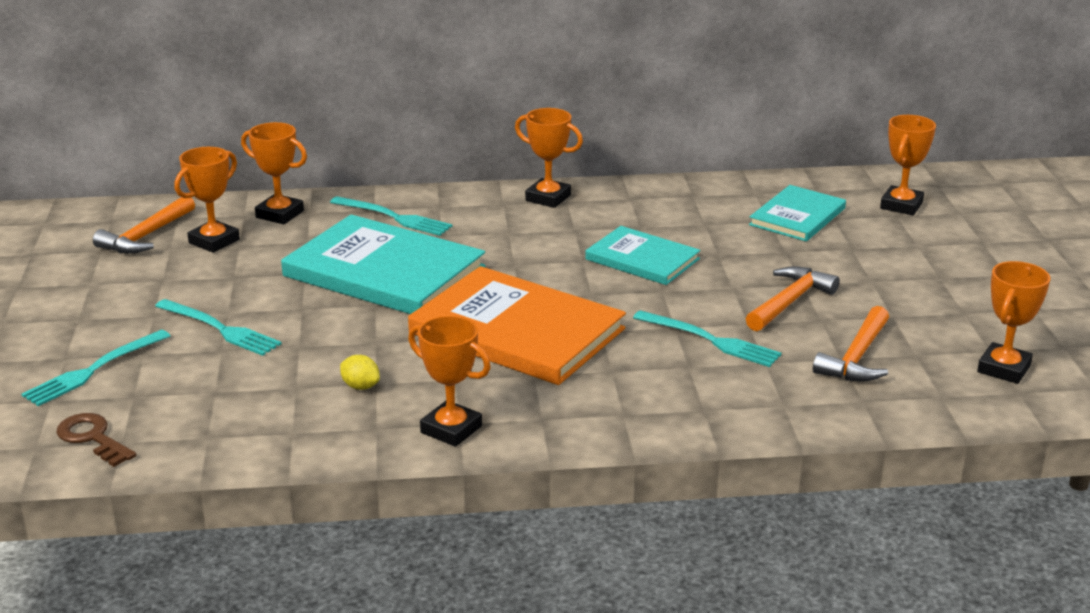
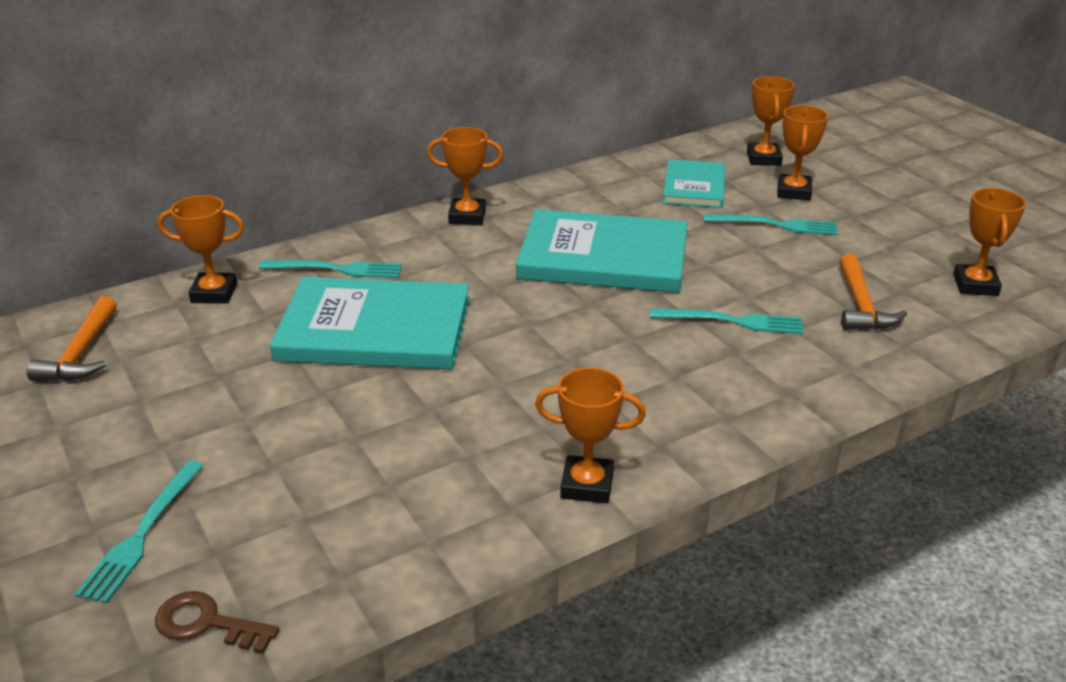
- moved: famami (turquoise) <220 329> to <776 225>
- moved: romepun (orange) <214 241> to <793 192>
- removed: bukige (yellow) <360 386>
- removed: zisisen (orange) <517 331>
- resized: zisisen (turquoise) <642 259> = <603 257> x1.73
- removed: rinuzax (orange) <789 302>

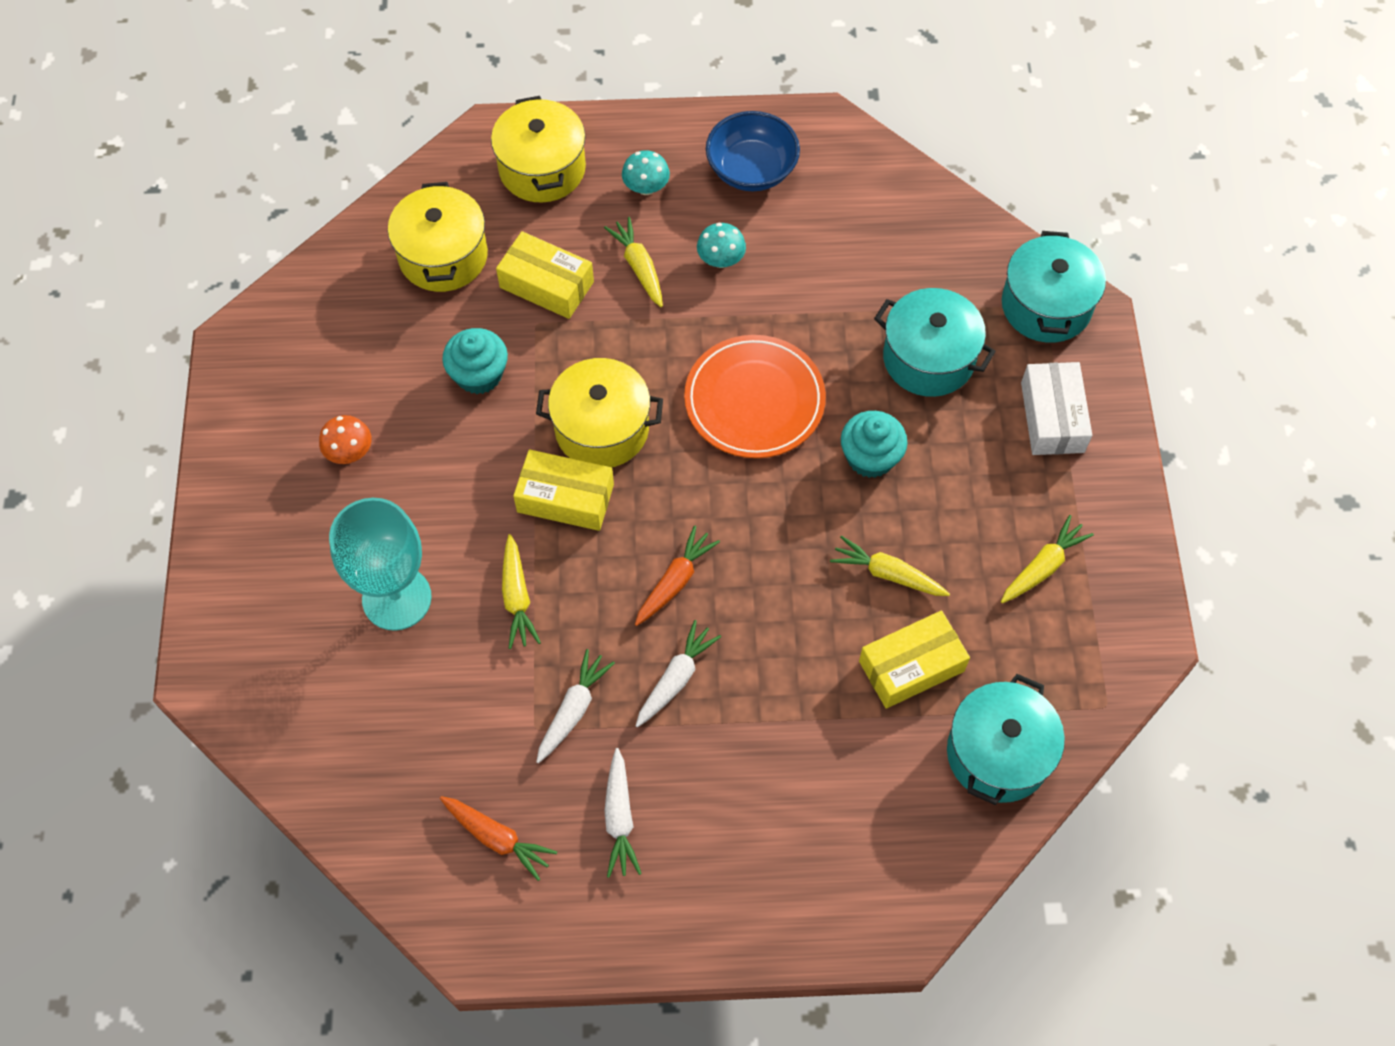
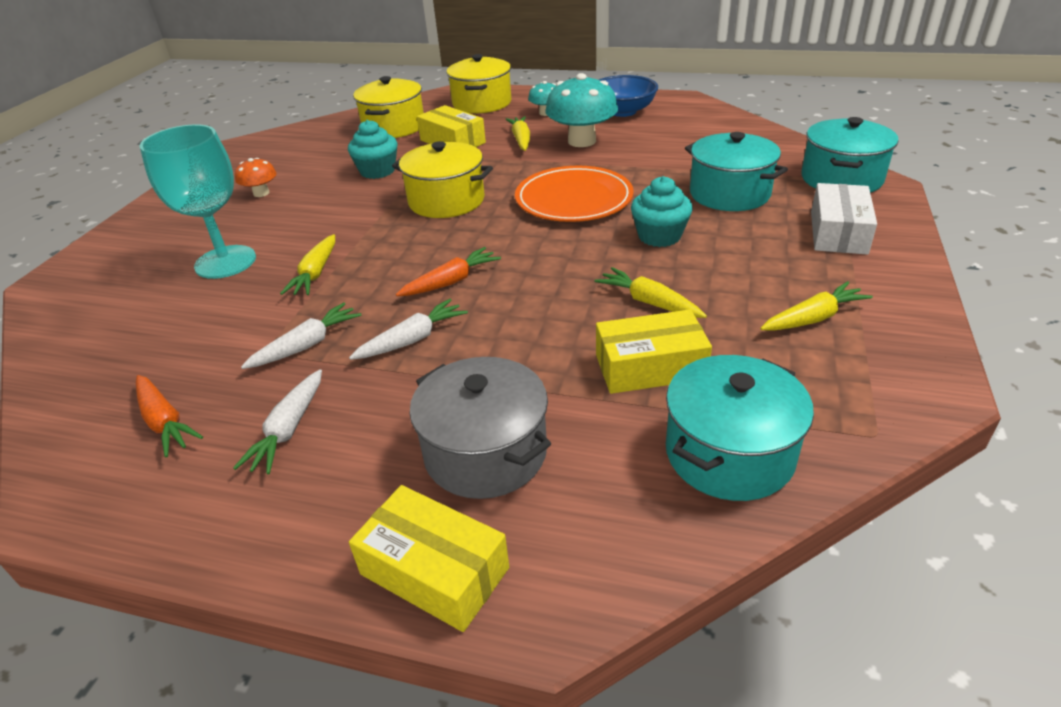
- moved: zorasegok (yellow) <565 498> to <434 571>
- resized: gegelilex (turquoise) <721 259> = <582 141> x1.92
- added: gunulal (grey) <485 452>

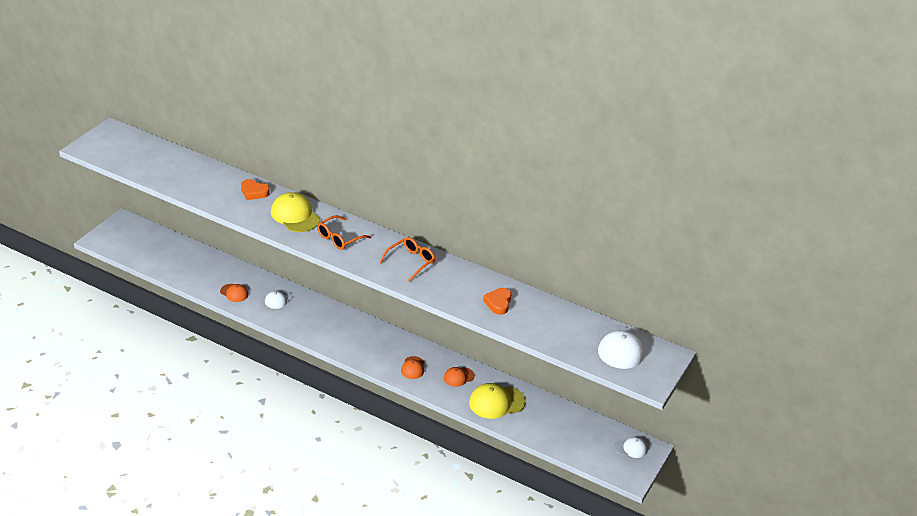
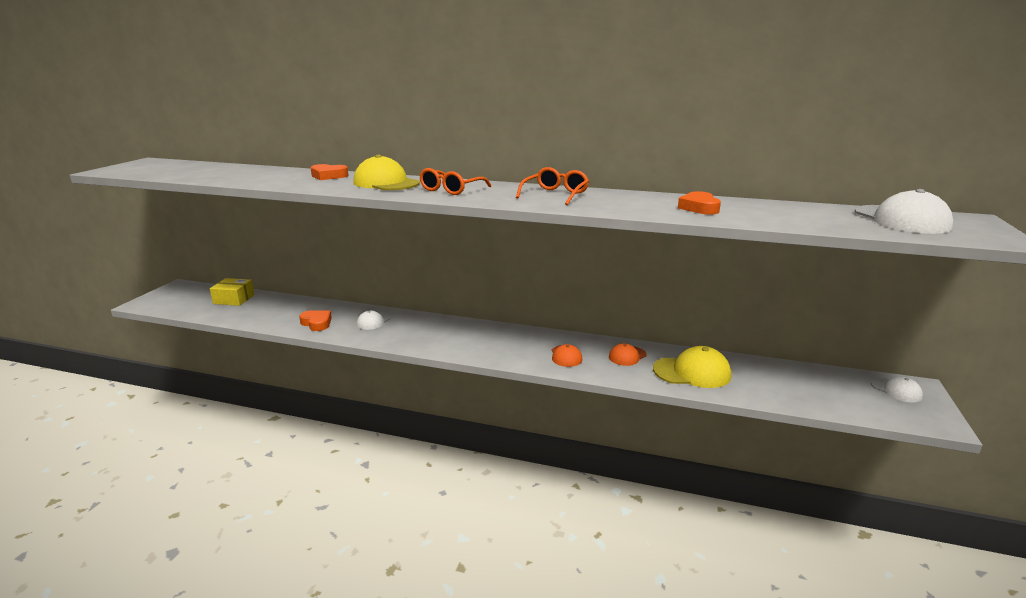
- replaced: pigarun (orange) <234 293> to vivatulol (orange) <317 323>
- turned: pigarun (yellow) <496 402> = <692 372> 150 degrees counterclockwise
- turned: pigarun (white) <631 448> = <896 390> 60 degrees clockwise
- added: zorasegok (yellow) <234 299>

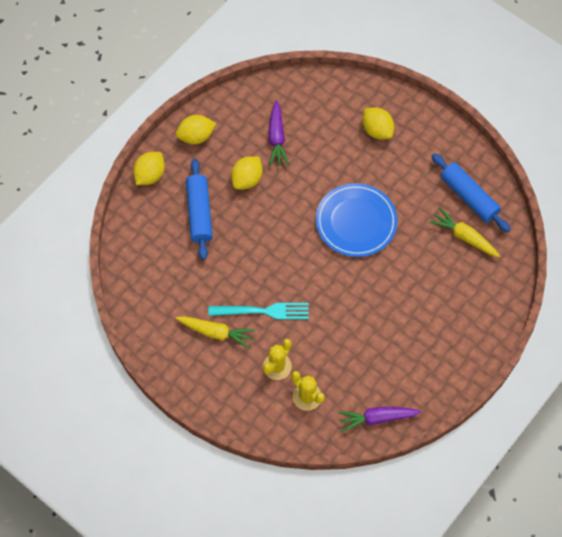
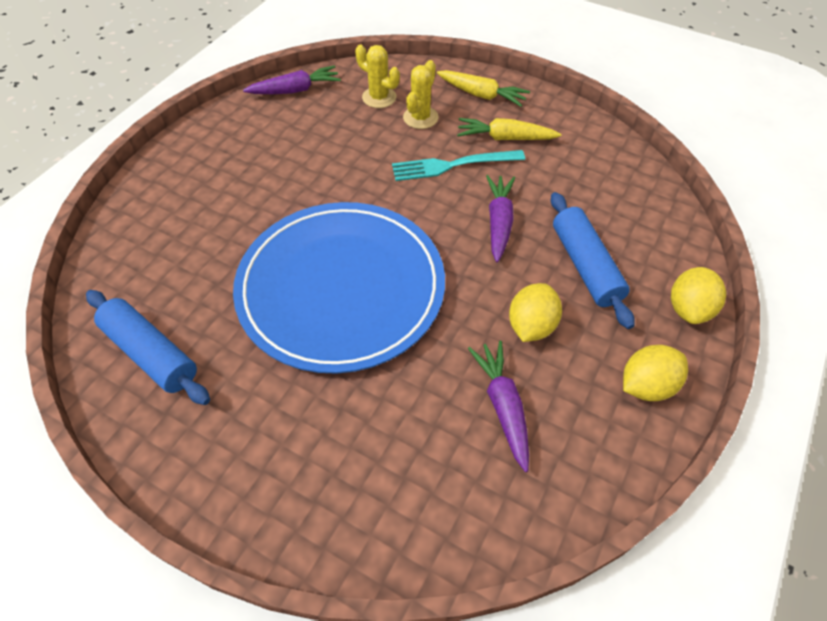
- resized: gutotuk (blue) <356 222> = <341 288> x1.59
- removed: bukige (yellow) <377 130>
- moved: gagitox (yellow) <464 237> to <482 95>
- added: gagitox (purple) <499 222>

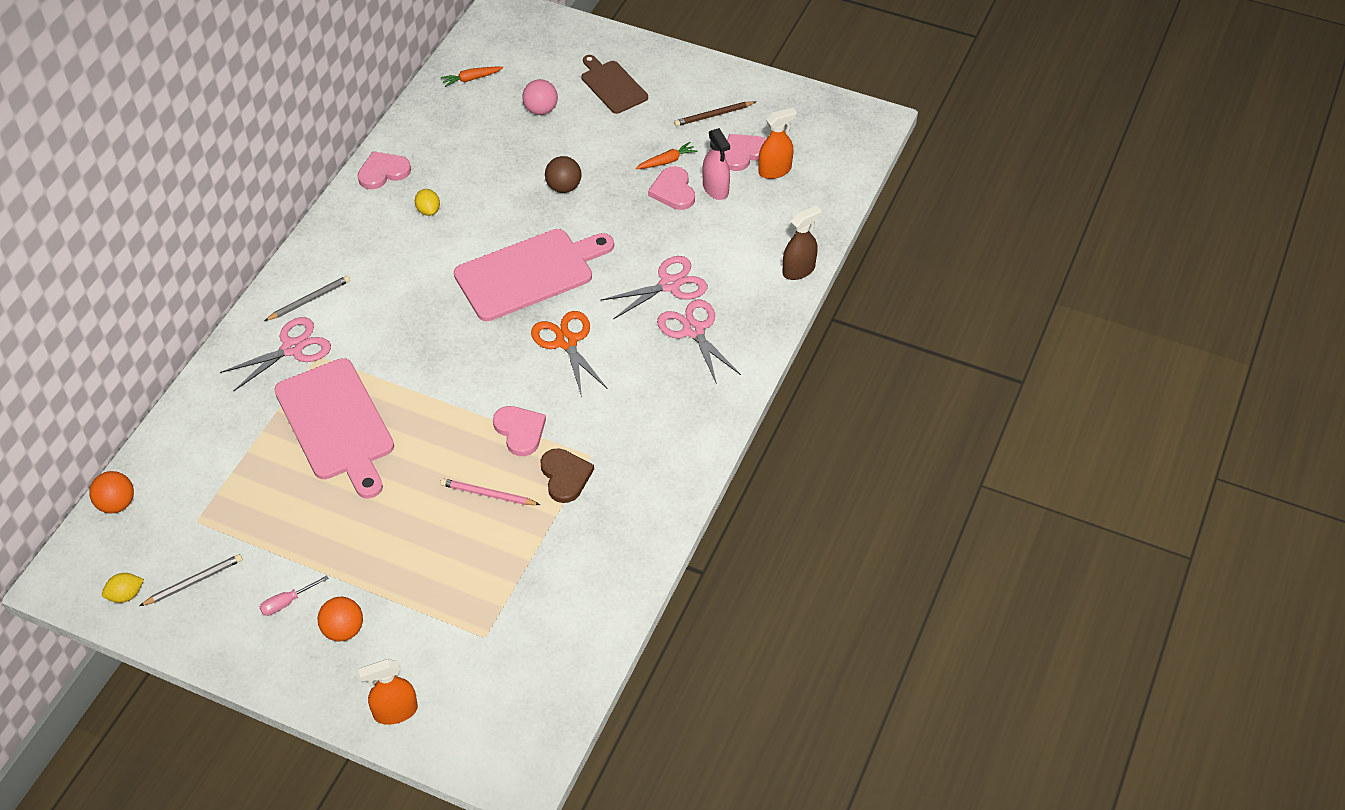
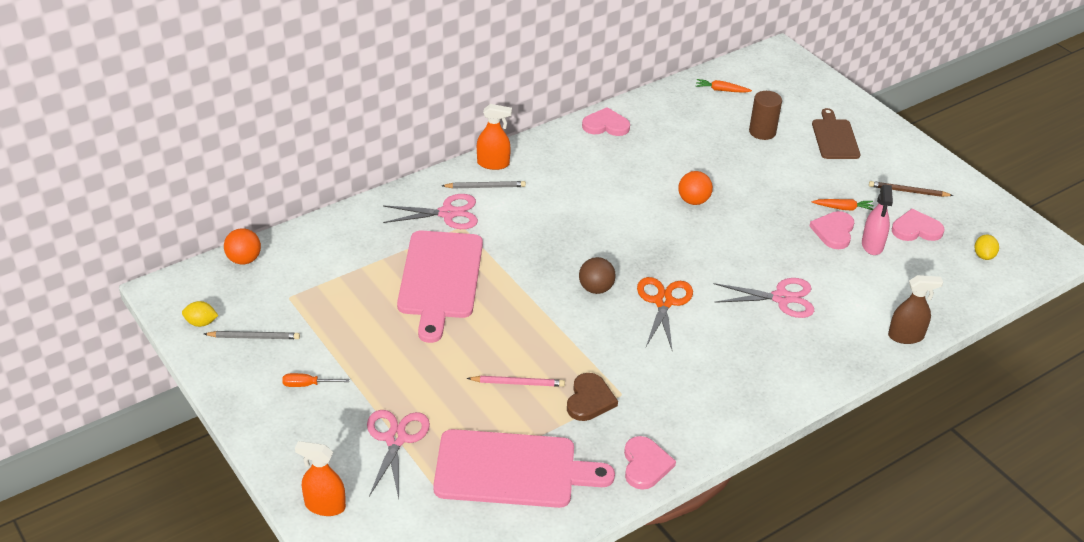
- recoloured: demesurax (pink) <287 602> to demesurax (orange) <307 385>
- moved: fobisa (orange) <343 630> to <693 201>
- moved: bukige (yellow) <428 210> to <983 255>
- turned: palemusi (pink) <488 494> = <517 383> 135 degrees clockwise
- moved: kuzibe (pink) <529 273> to <512 470>
- moved: vivatulol (pink) <520 431> to <645 465>
- replaced: fobisa (pink) <541 110> to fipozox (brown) <762 132>
- moved: fobisa (brown) <564 187> to <596 288>
- moved: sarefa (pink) <693 330> to <396 439>
- moved: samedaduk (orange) <775 170> to <493 163>

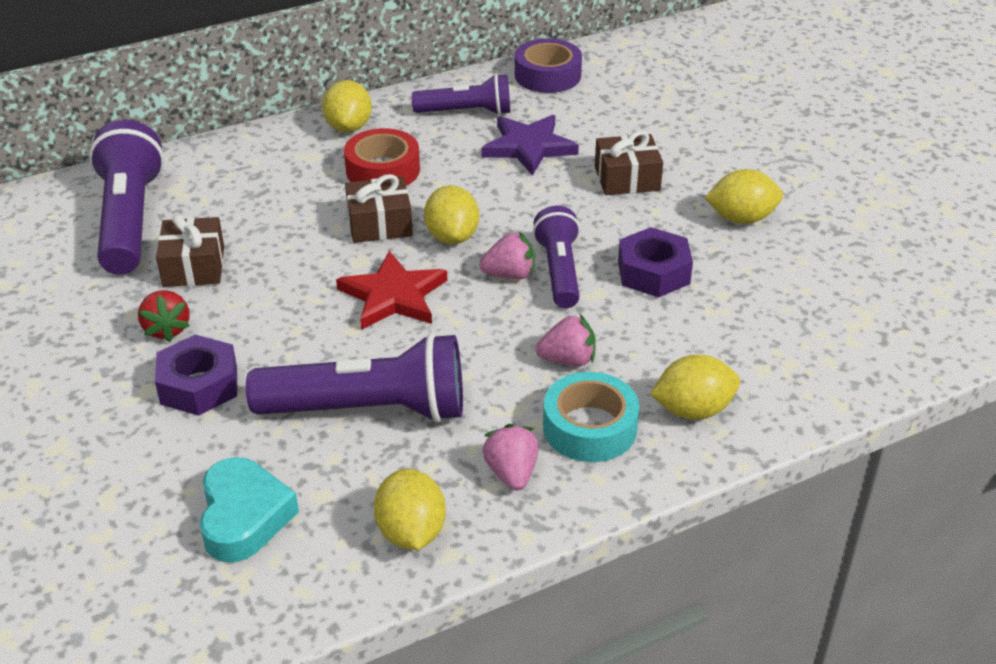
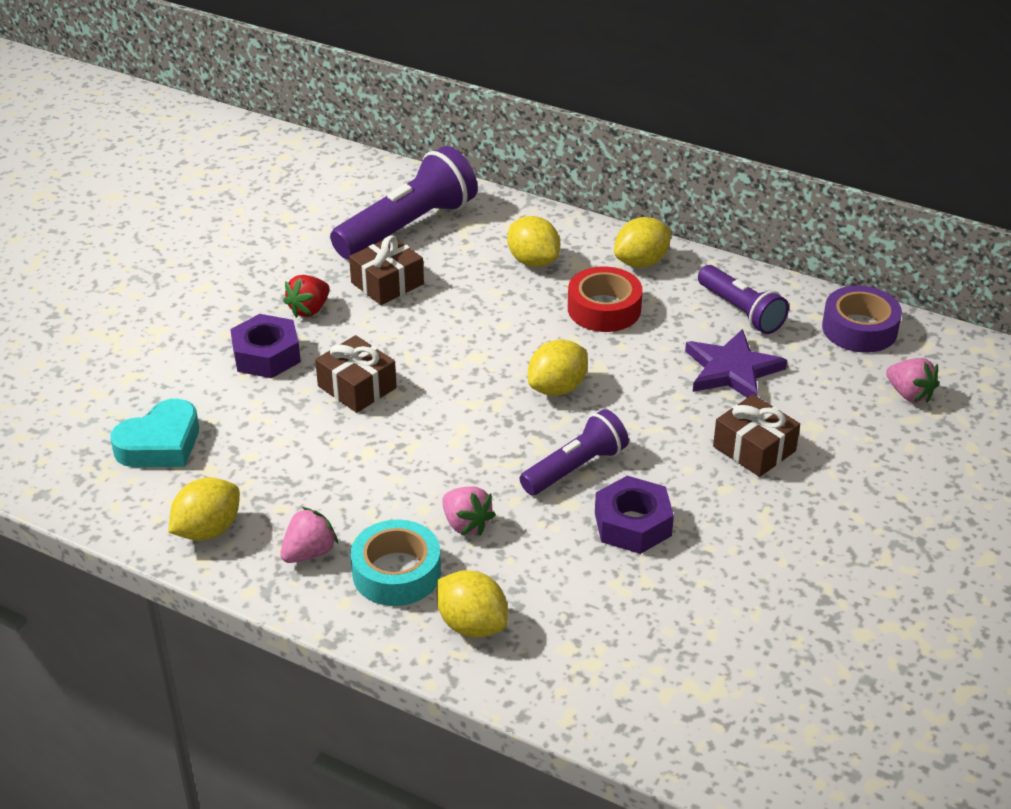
- removed: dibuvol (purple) <369 410>
- removed: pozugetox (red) <393 296>
- moved: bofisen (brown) <379 224> to <357 387>
- moved: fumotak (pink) <509 275> to <909 394>
- moved: bukige (yellow) <741 218> to <533 261>

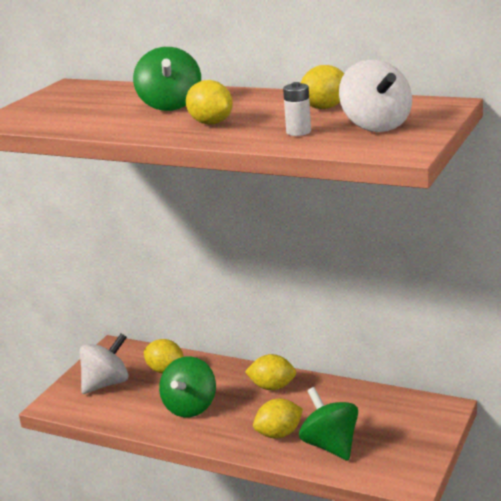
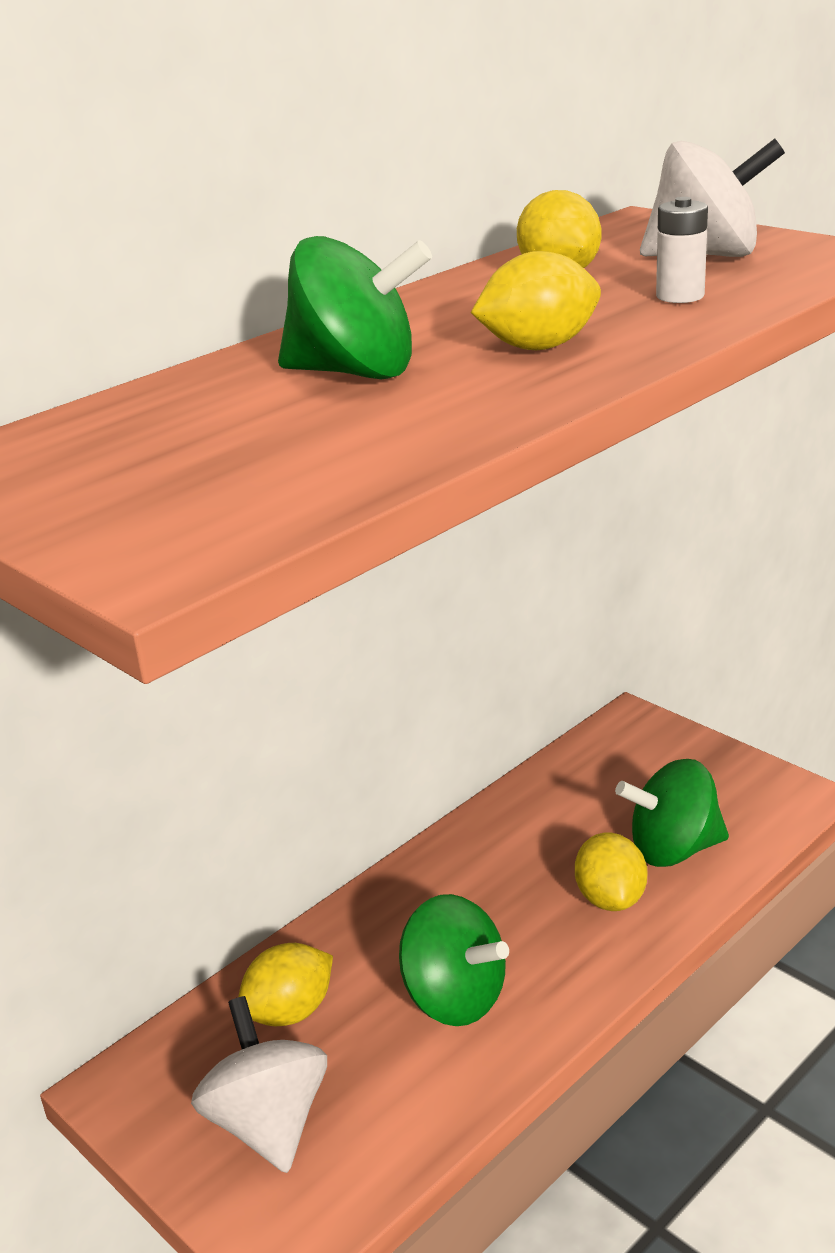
- removed: bukige (yellow) <272 387>

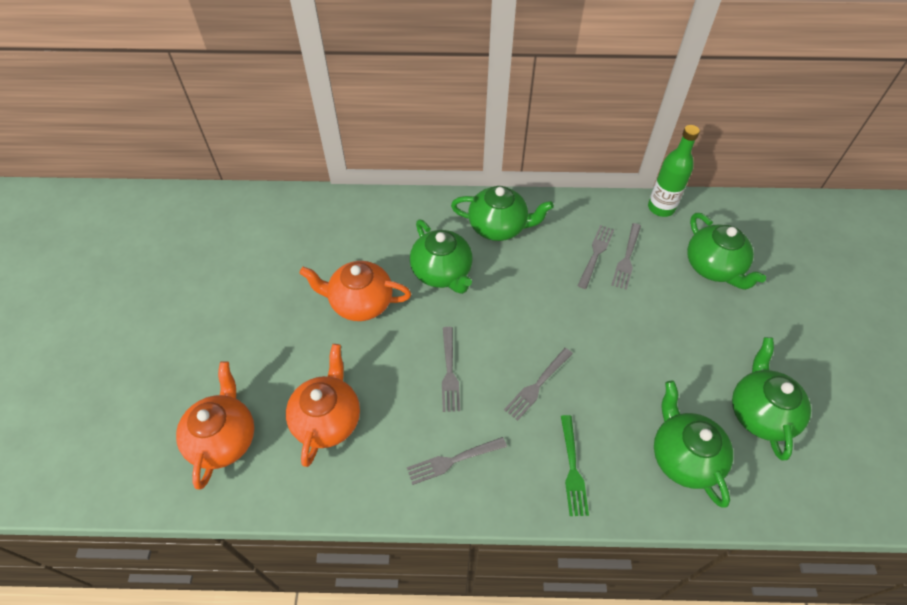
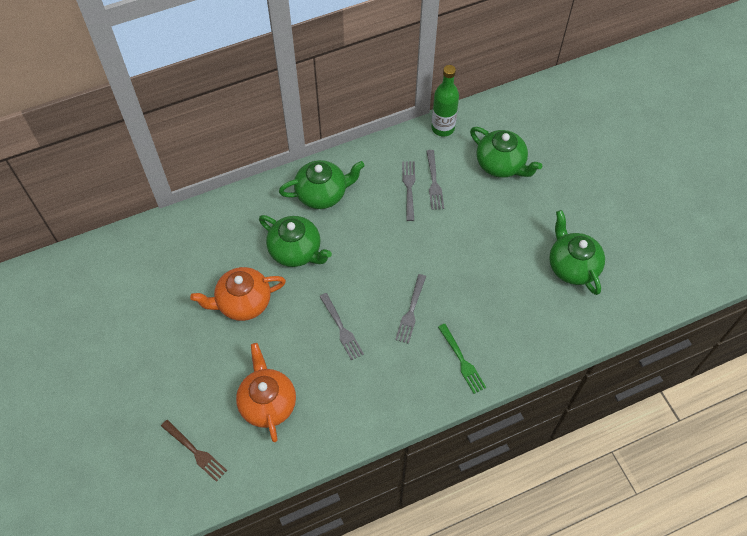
- replaced: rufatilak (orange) <224 438> to famami (brown) <195 451>
- removed: famami (grey) <453 460>
- removed: rufatilak (green) <683 457>

